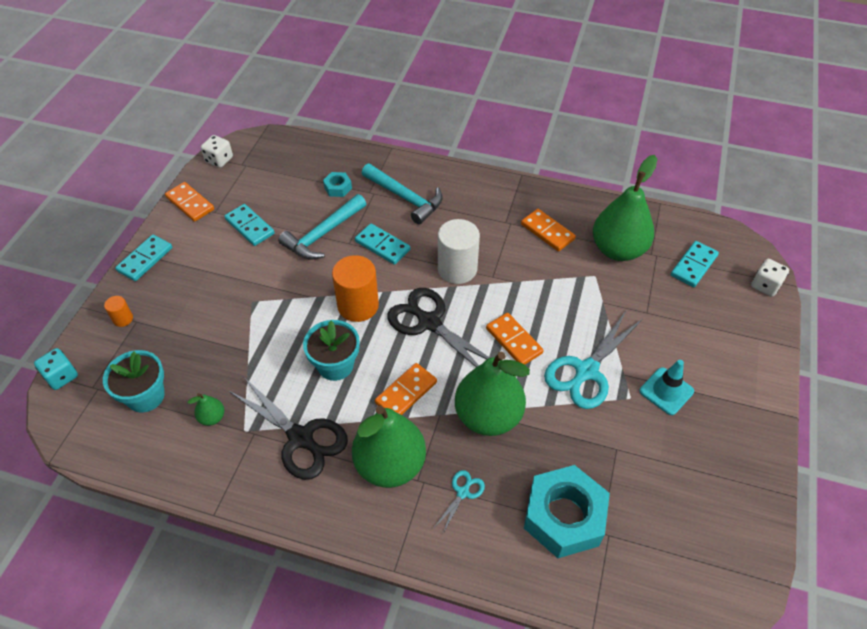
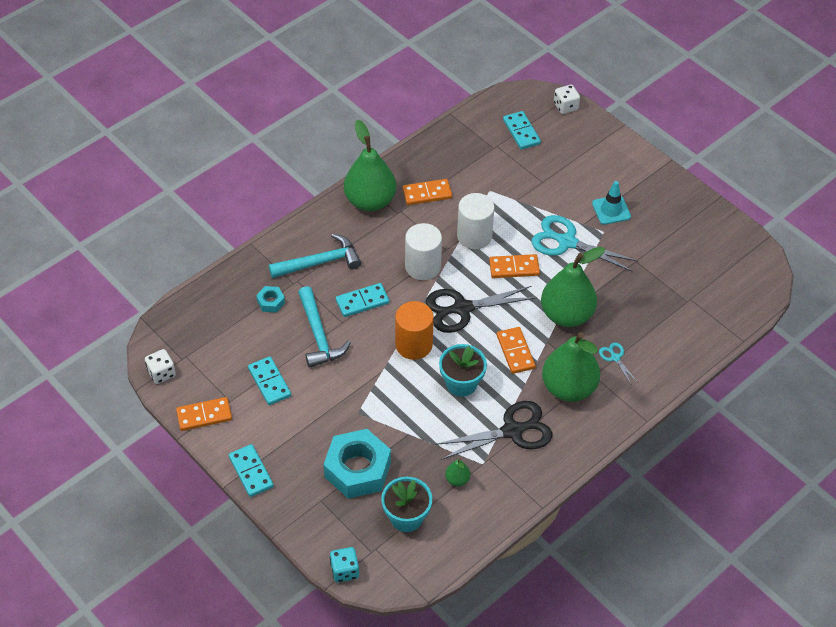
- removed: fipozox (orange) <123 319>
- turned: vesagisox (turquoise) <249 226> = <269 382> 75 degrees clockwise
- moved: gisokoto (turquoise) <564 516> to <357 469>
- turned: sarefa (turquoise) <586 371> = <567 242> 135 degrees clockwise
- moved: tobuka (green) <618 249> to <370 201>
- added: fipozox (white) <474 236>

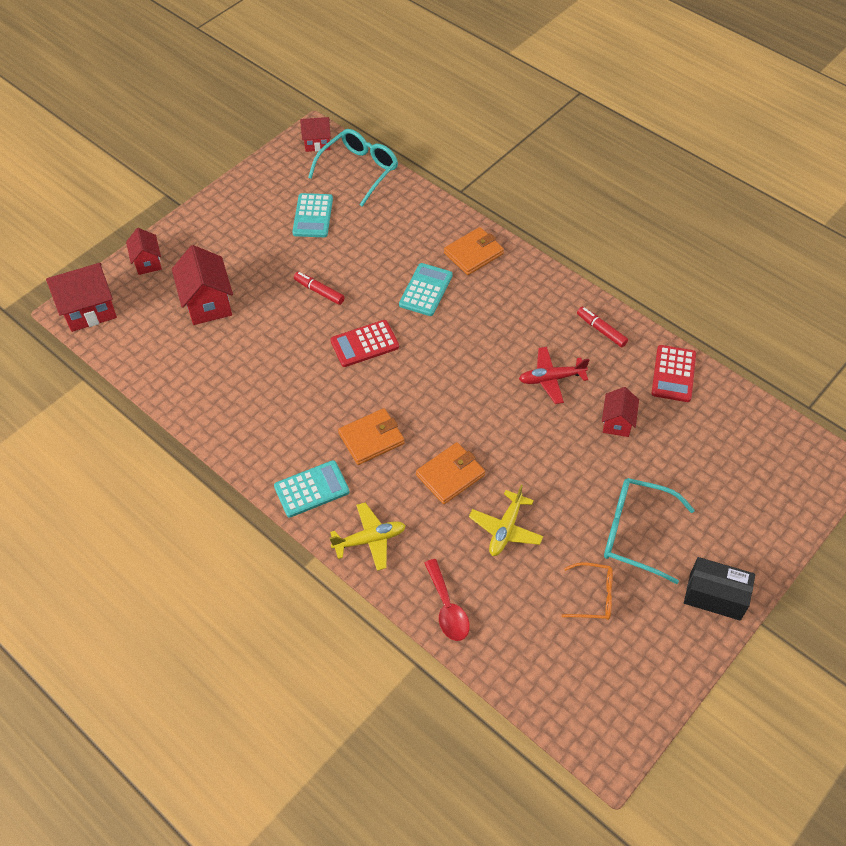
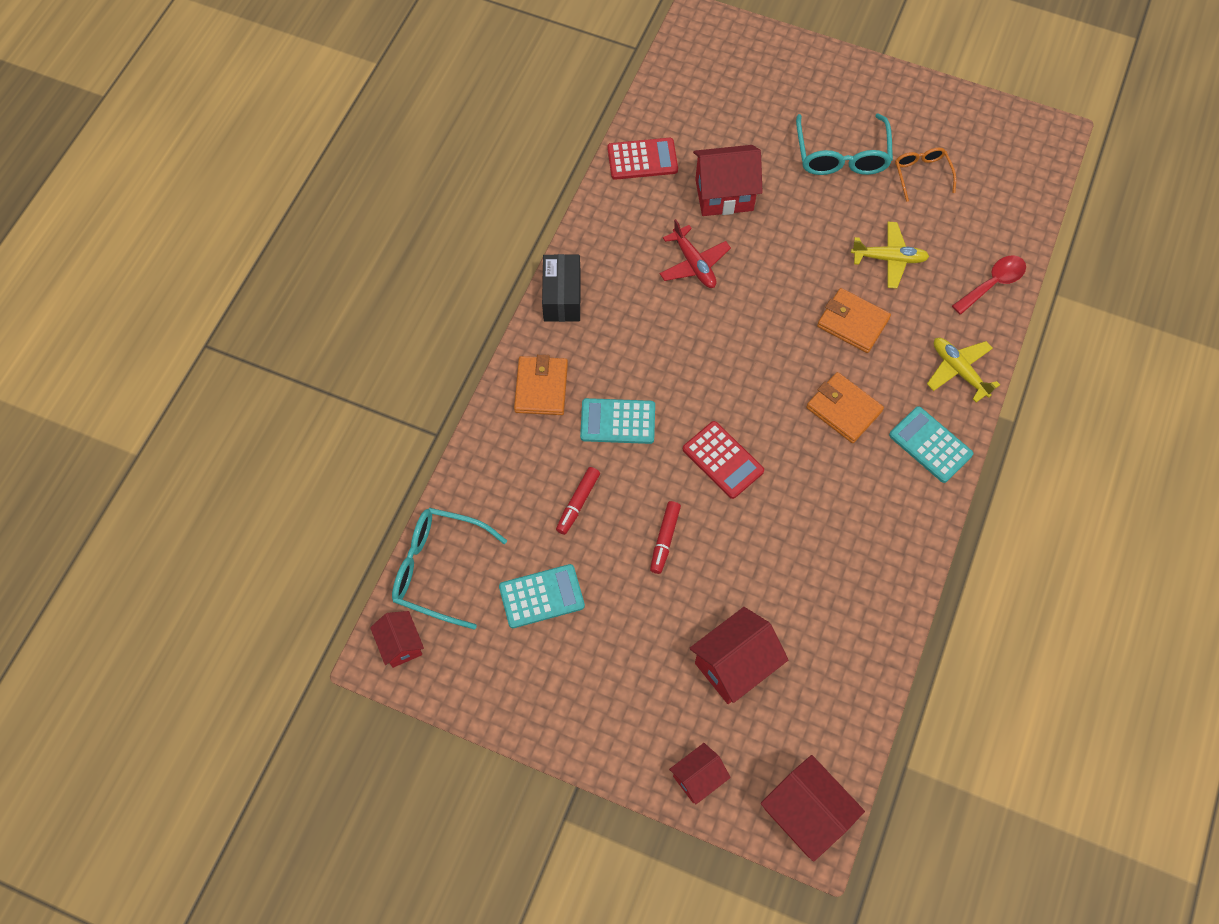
- turned: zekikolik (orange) <473 253> = <541 387> 60 degrees clockwise
- moved: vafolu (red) <601 330> to <578 503>
- resized: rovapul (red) <617 422> = <724 195> x1.65
- moved: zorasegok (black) <715 596> to <562 297>

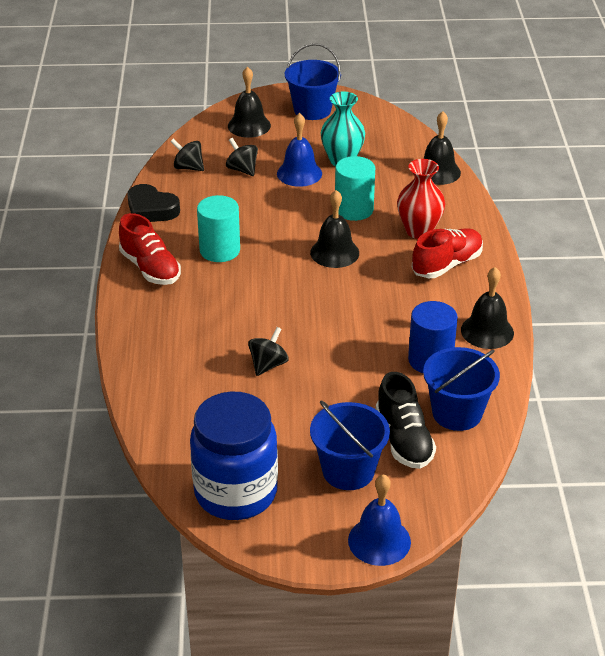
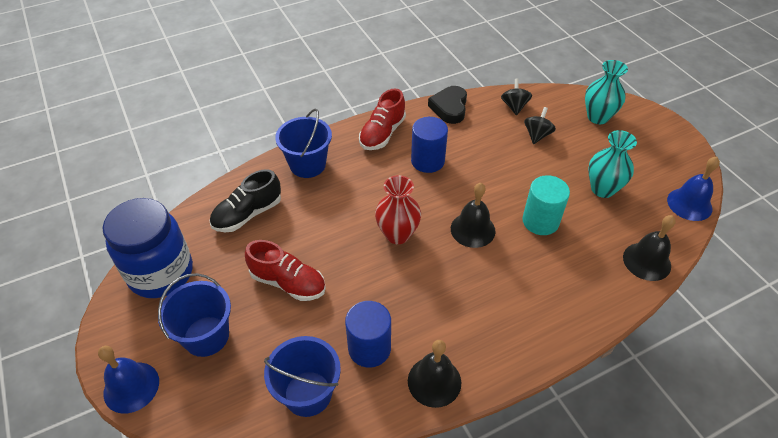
- recoloured: fipozox (turquoise) <220 250> to fipozox (blue) <427 161>
- replaced: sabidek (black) <249 125> to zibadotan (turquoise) <597 117>
- removed: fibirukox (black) <268 365>
- moved: sabidek (blue) <299 173> to <689 204>
- moved: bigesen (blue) <312 110> to <307 165>
- moved: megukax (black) <404 439> to <248 214>
- moved: zibadotan (red) <419 231> to <397 234>
- moved: megukax (red) <447 265> to <288 282>

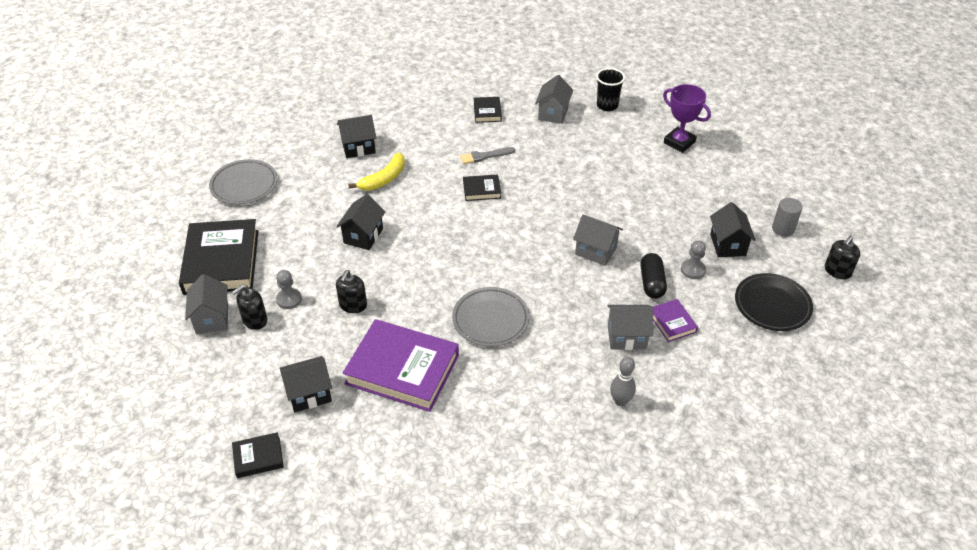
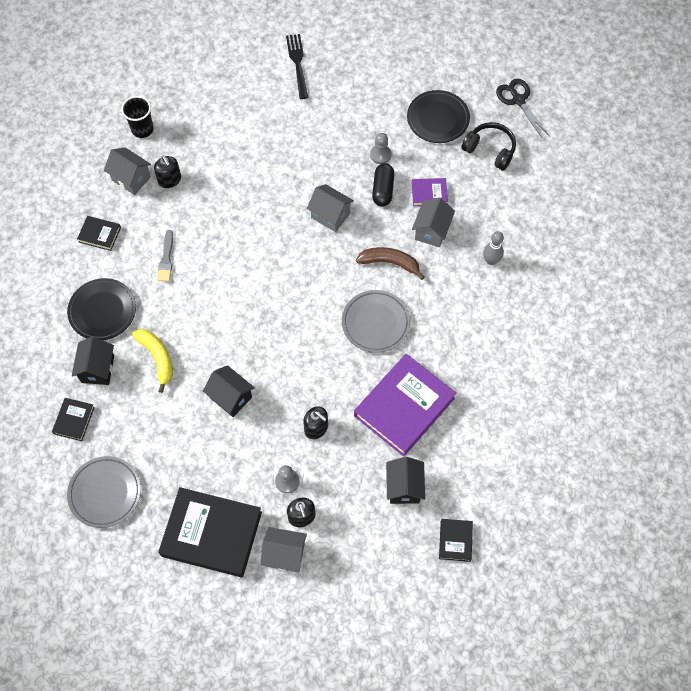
- moved: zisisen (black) <481 190> to <74 420>
- turned: rovapul (grey) <596 251> = <330 215> 75 degrees clockwise
- turned: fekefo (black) <652 283> = <383 190> 75 degrees clockwise
- removed: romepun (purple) <679 142>
- removed: rovapul (black) <727 245>
- removed: fipozox (grey) <783 229>
- moved: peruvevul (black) <837 271> to <169 180>
- added: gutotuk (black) <102 311>
- added: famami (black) <298 64>
- added: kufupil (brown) <390 263>
- added: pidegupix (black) <490 150>
- added: sarefa (black) <518 100>

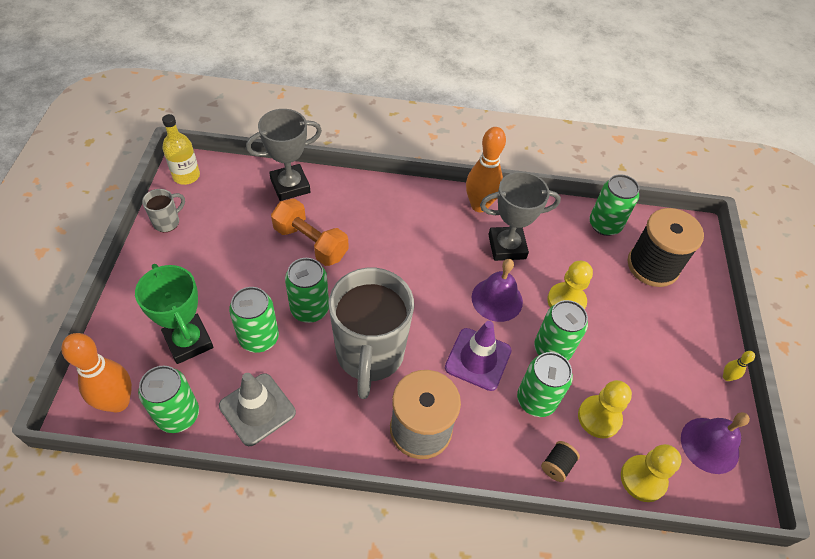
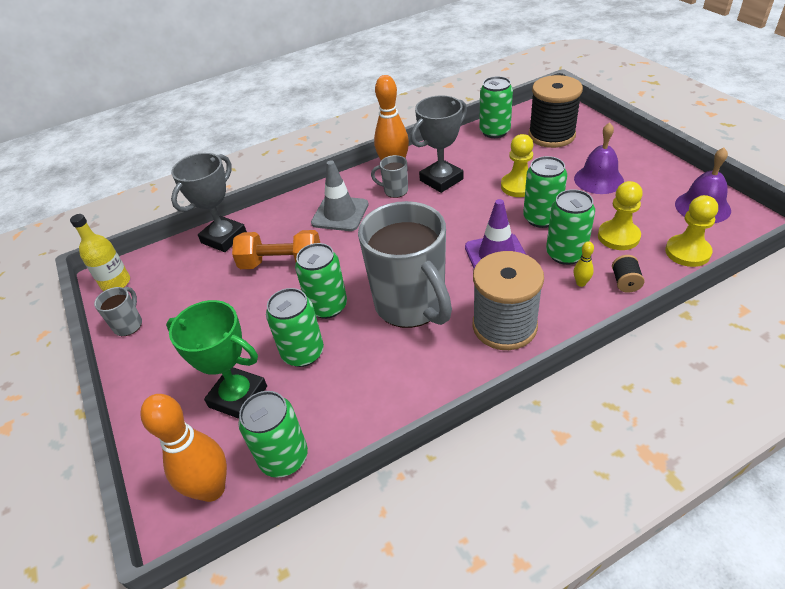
- moved: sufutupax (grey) <257 409> to <340 214>
- moved: sabidek (purple) <497 299> to <598 179>
- moved: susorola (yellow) <727 377> to <581 283>
- added: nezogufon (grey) <395 191>

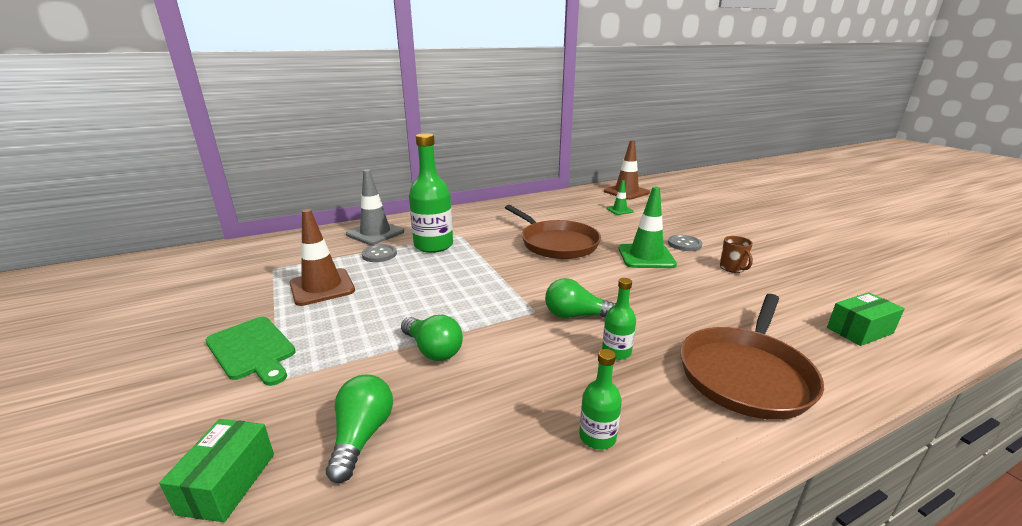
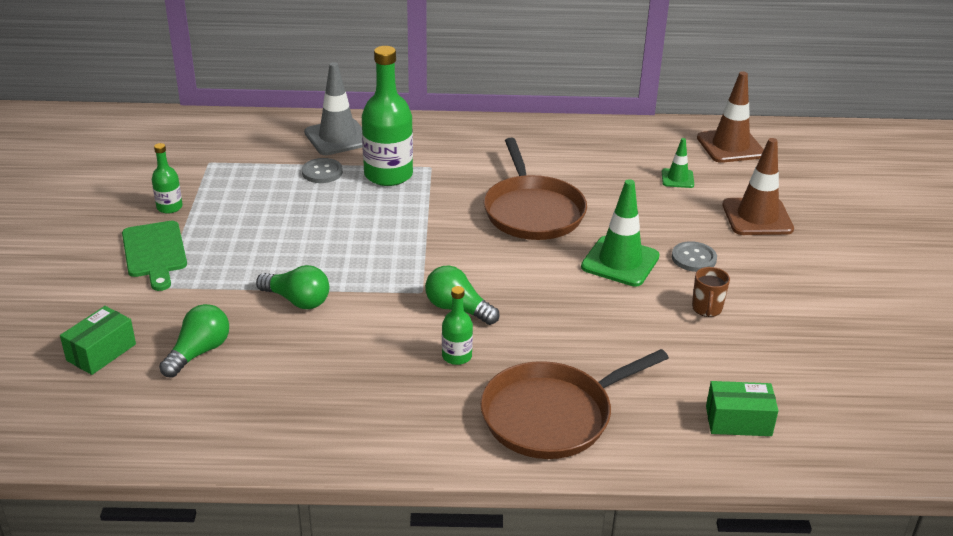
- moved: sufutupax (brown) <322 287> to <757 217>
- turned: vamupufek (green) <433 350> = <297 300> 45 degrees counterclockwise
- moved: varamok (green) <597 437> to <169 207>

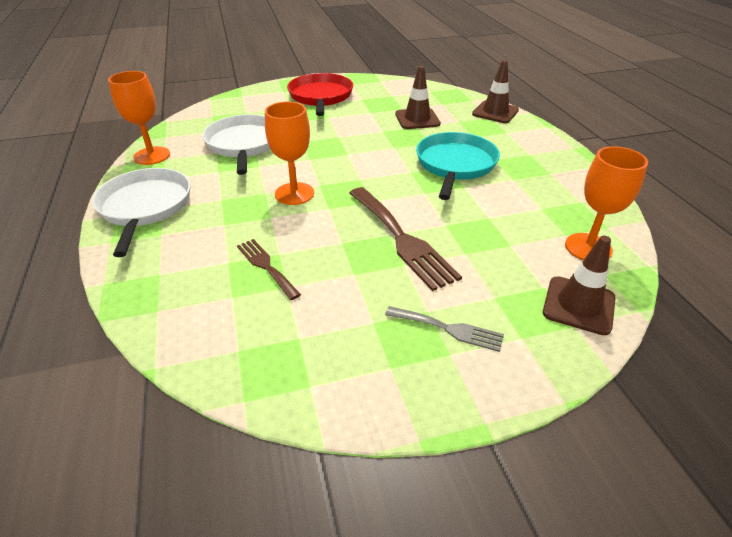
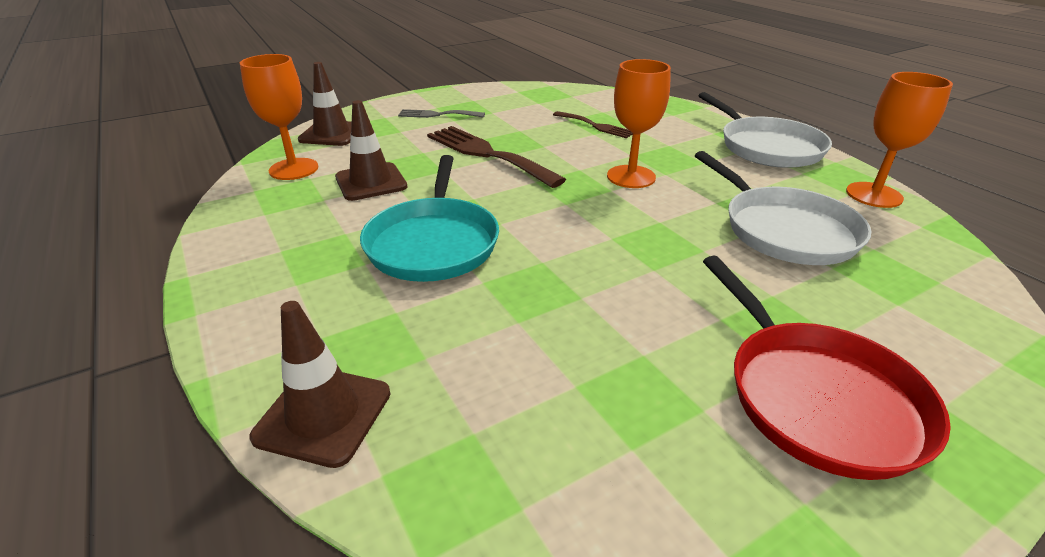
- moved: sufutupax (brown) <417 119> to <371 182>

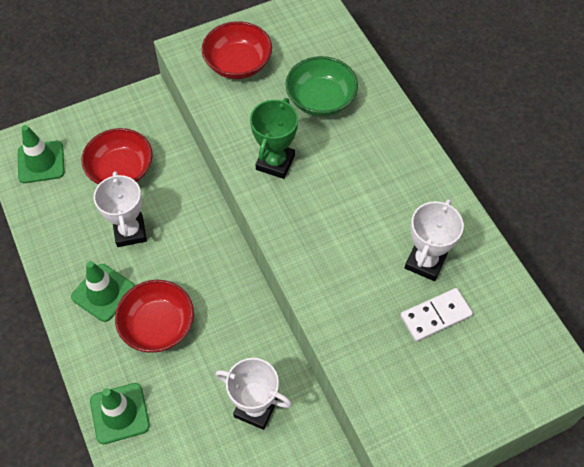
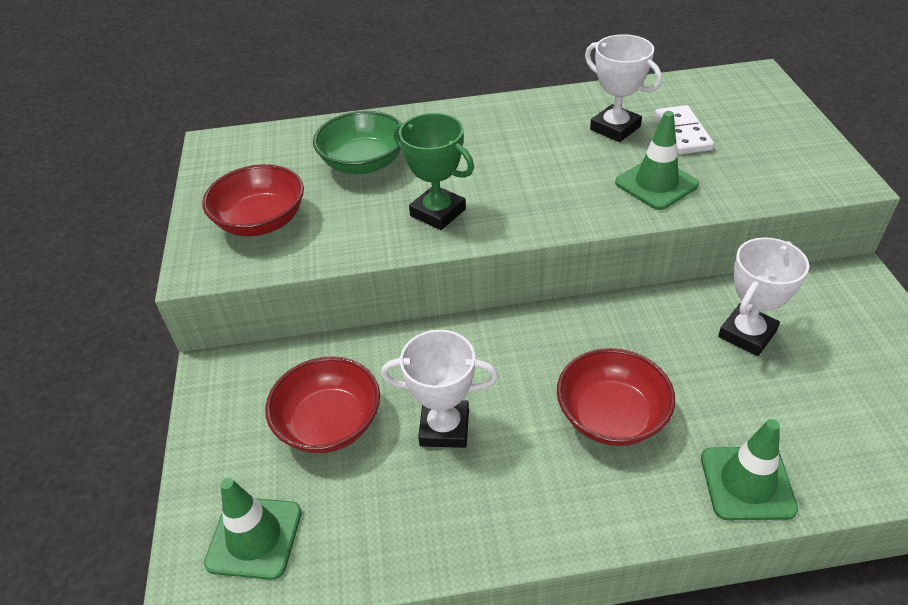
- moved: sufutupax (green) <103 292> to <656 184>

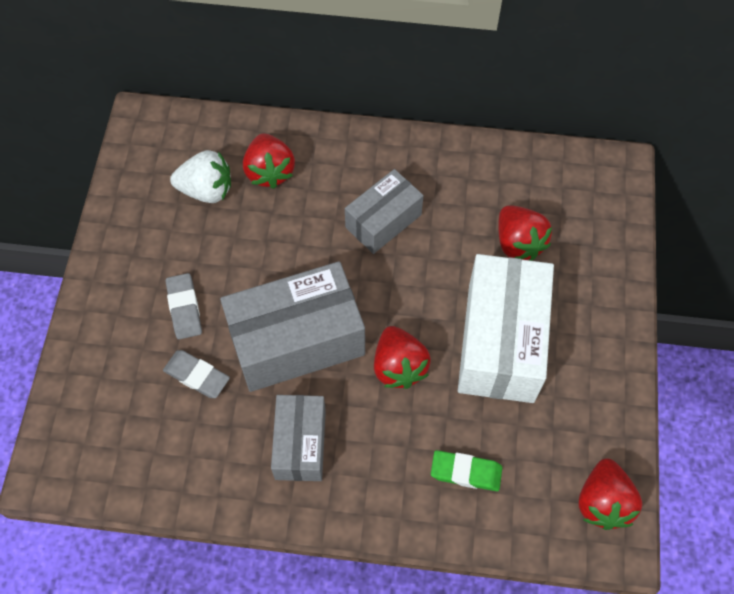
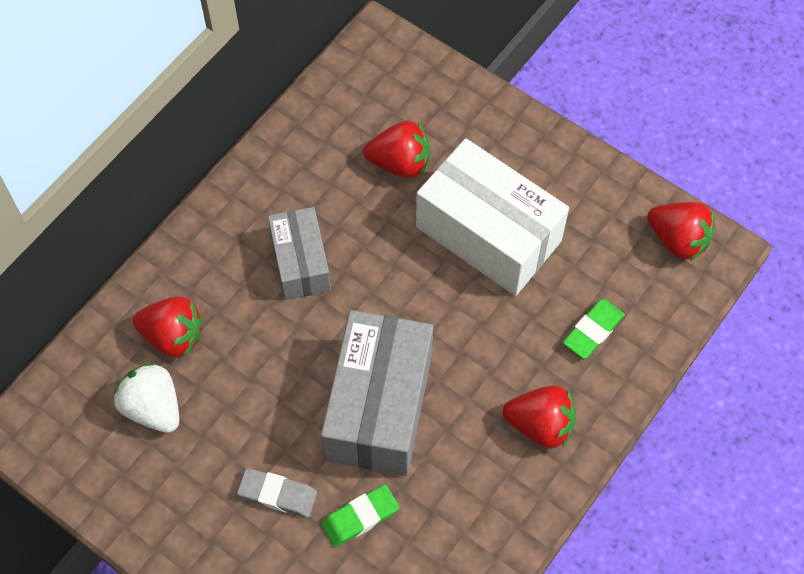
- recoloured: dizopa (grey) <197 376> to dizopa (green) <360 517>
- turned: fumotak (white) <206 190> = <153 407> 75 degrees counterclockwise
- removed: zorasegok (grey) <300 444>
- moved: fumotak (red) <399 366> to <540 425>

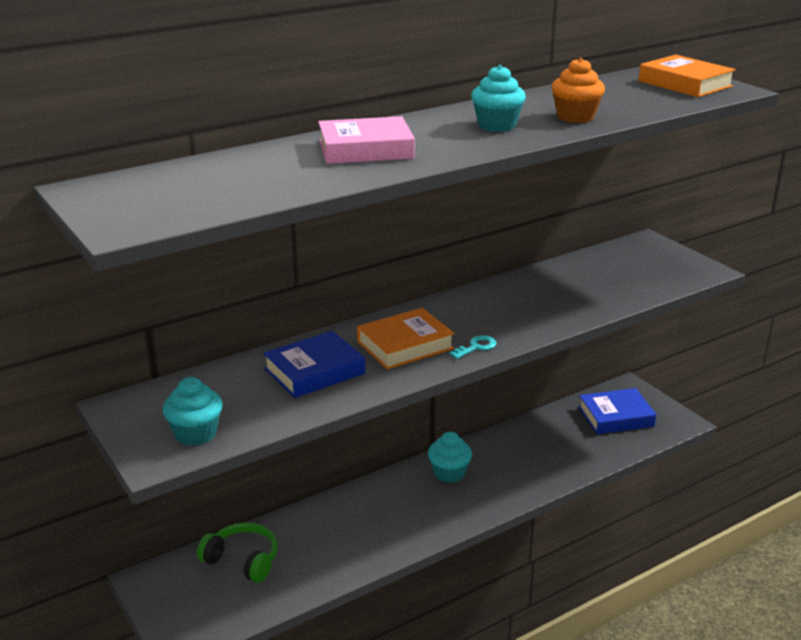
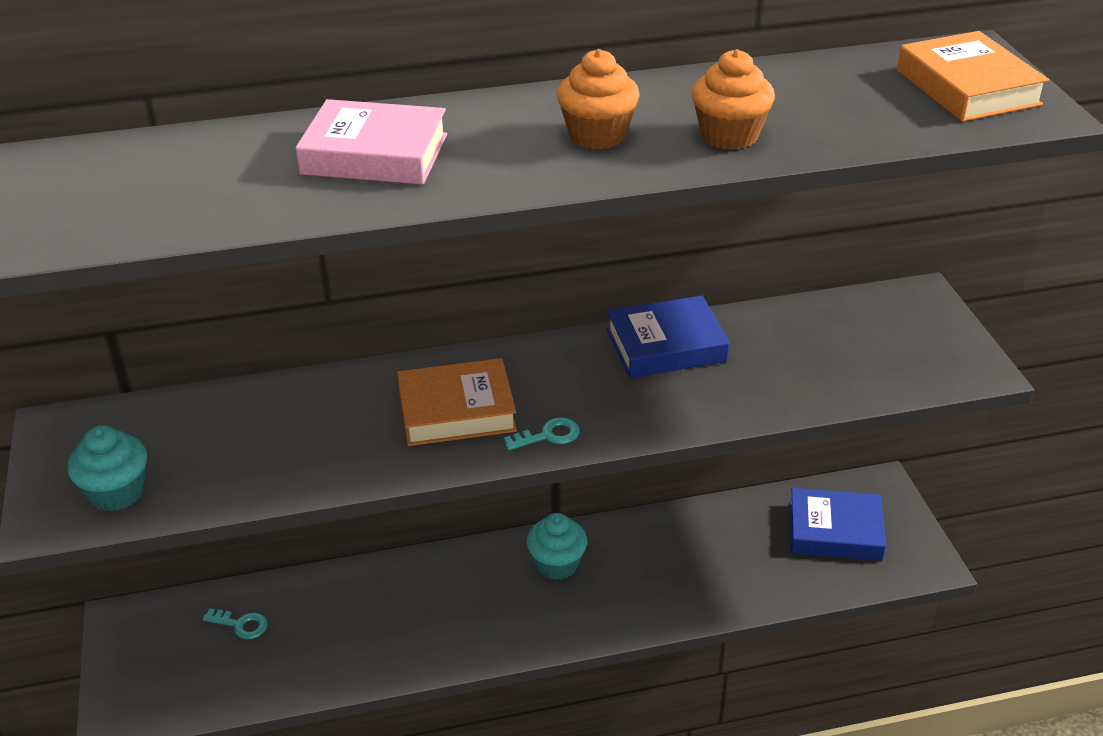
- replaced: pidegupix (green) <242 560> to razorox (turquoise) <241 624>
- moved: zisisen (blue) <314 371> to <666 345>
- recoloured: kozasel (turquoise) <497 125> to kozasel (orange) <597 135>

